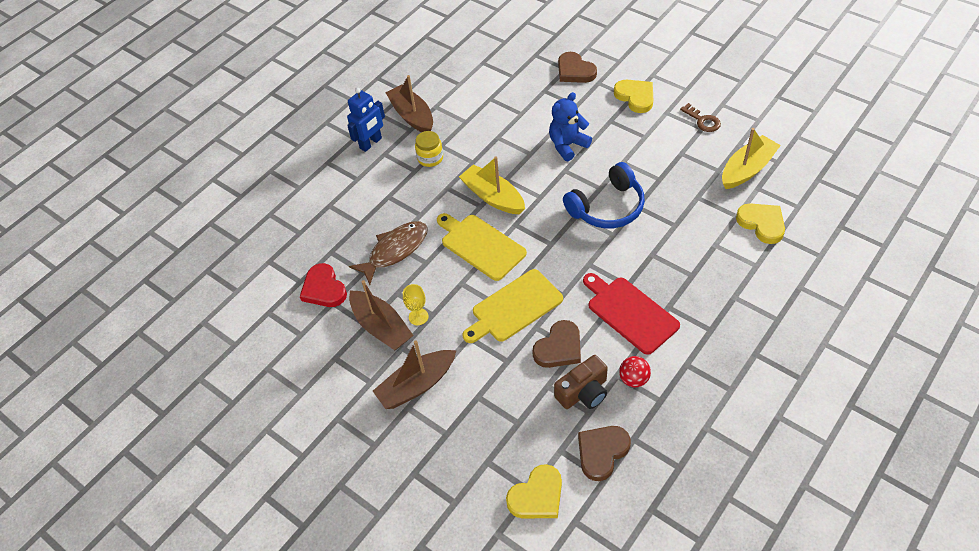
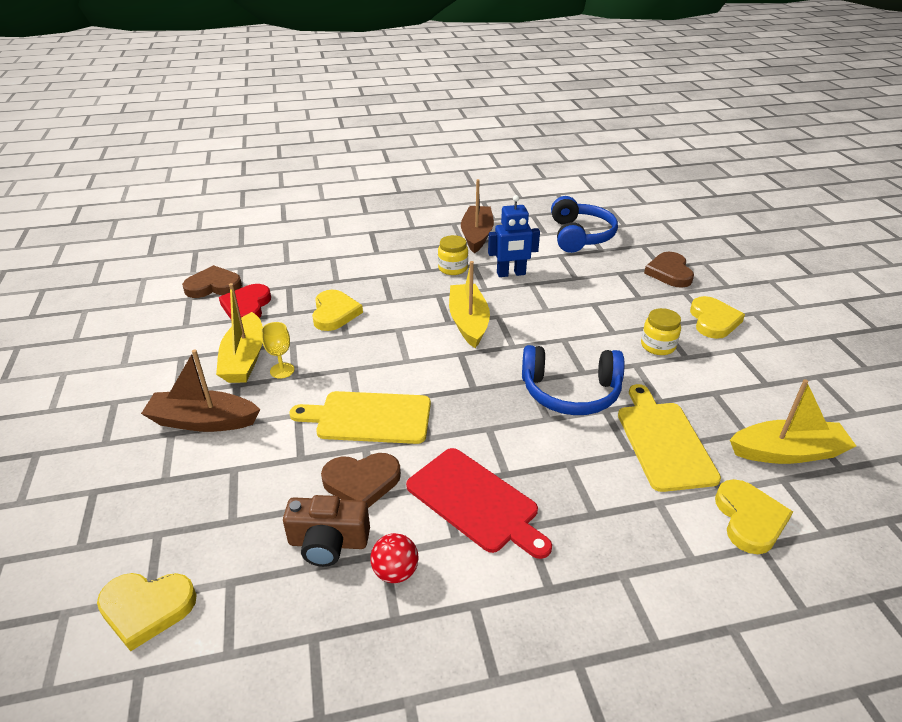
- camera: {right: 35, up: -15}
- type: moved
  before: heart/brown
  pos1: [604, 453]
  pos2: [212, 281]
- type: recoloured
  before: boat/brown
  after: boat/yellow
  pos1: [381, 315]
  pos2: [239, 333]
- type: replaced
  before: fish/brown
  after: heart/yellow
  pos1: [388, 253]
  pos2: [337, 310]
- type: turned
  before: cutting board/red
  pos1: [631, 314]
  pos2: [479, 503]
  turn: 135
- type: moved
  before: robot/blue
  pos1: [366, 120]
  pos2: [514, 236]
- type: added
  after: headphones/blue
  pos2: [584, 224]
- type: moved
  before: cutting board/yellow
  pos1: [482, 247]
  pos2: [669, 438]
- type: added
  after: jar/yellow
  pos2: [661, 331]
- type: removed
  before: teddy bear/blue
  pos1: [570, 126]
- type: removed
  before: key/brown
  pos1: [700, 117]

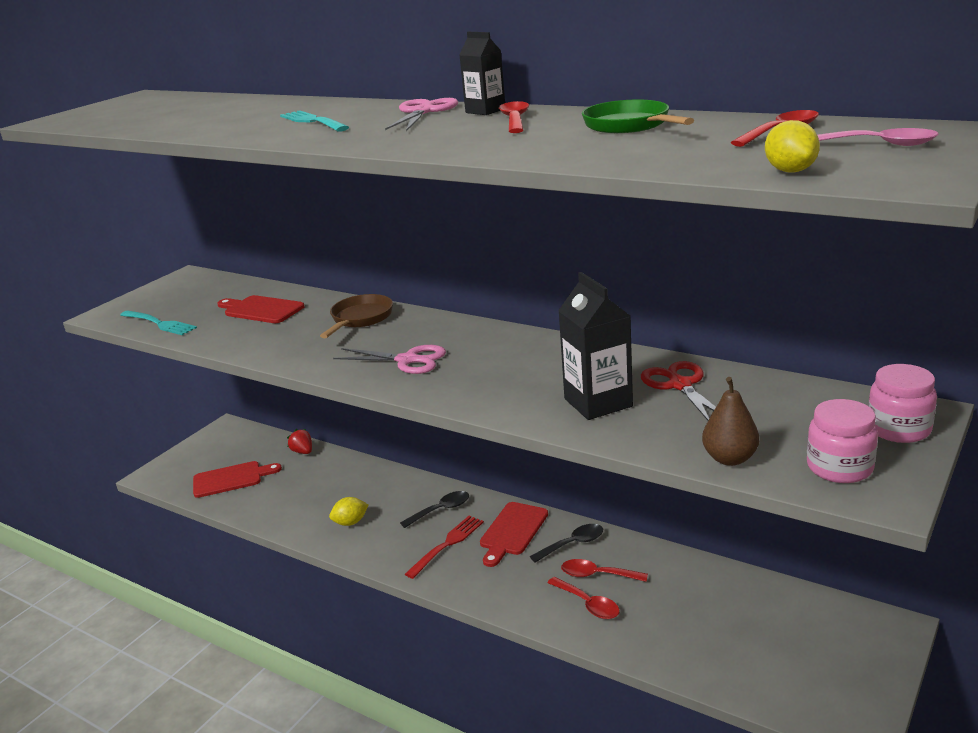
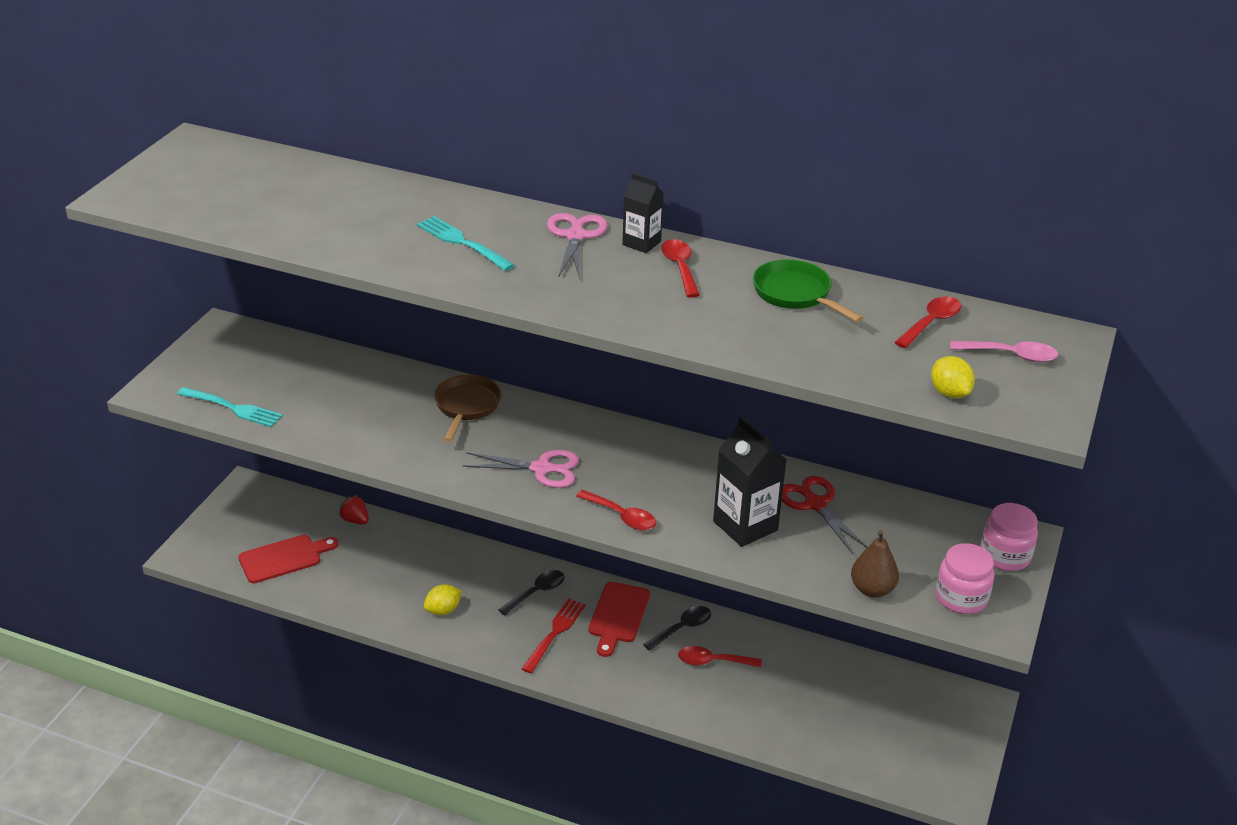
- camera: {right: -15, up: 10}
- type: moved
  before: spoon/red
  pos1: [583, 598]
  pos2: [616, 510]
- type: removed
  before: cutting board/red
  pos1: [261, 309]

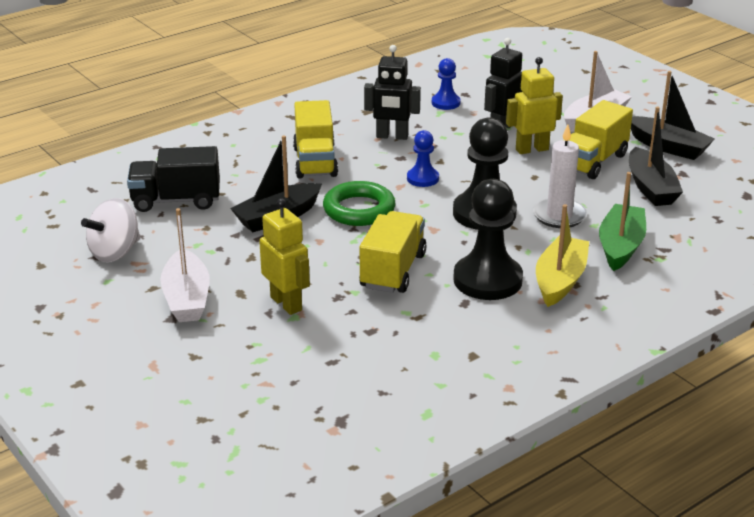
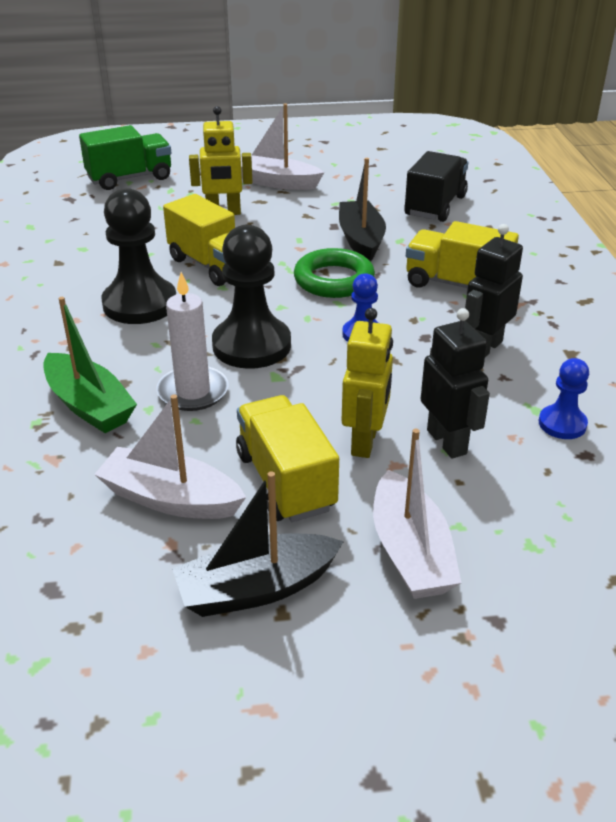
- camera: {right: 120, up: 5}
- type: added
  after: truck/green
  pos2: [125, 157]
- type: recoloured
  before: boat/black
  after: boat/white
  pos1: [656, 156]
  pos2: [170, 456]
- type: removed
  before: spinning top/white
  pos1: [110, 230]
- type: removed
  before: boat/yellow
  pos1: [562, 255]

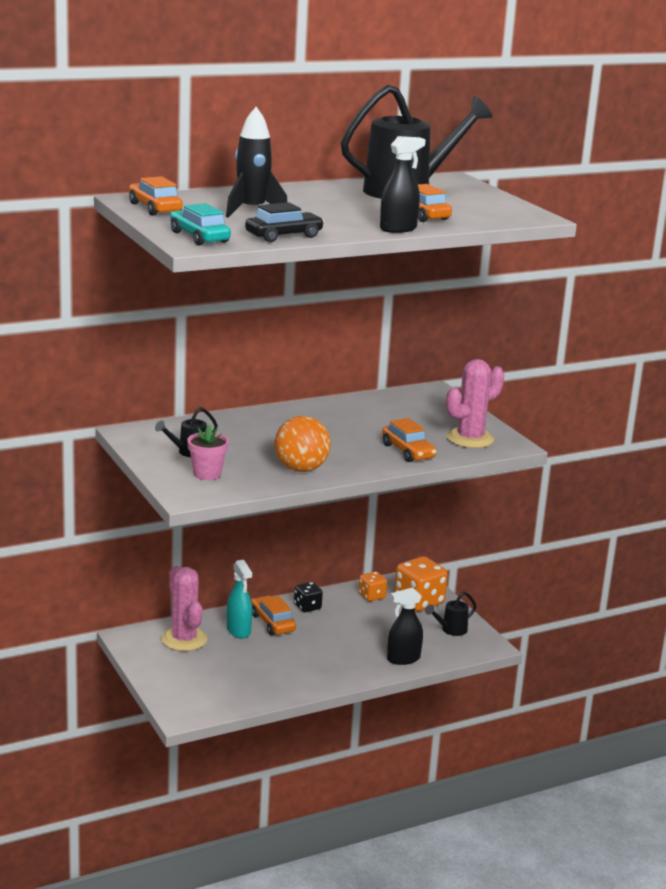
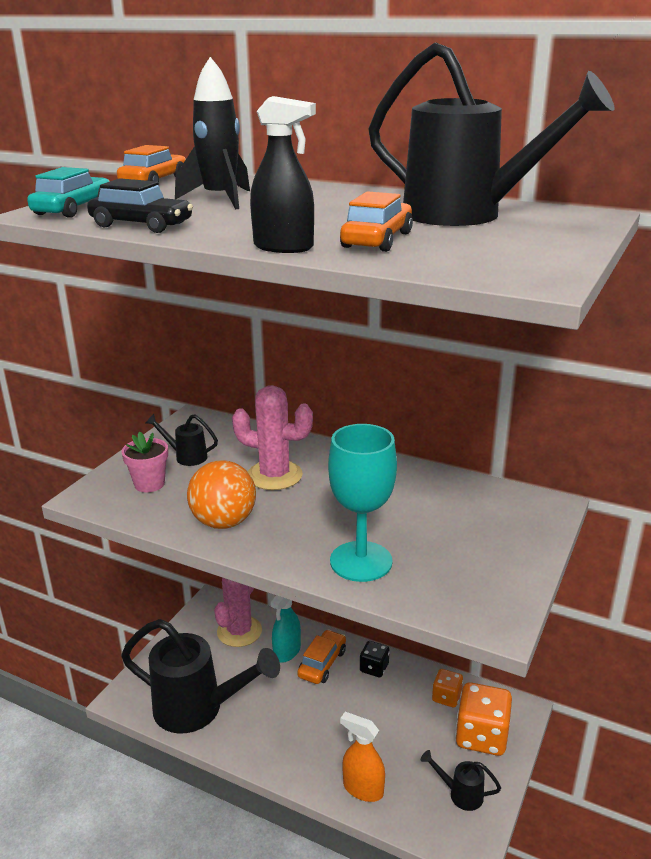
- camera: {right: 55, up: 5}
- type: added
  after: watering can/black
  pos2: [200, 676]
- type: moved
  before: cactus/pink
  pos1: [475, 403]
  pos2: [272, 437]
- type: replaced
  before: car/orange
  after: goblet/turquoise
  pos1: [409, 440]
  pos2: [362, 503]
- type: recoloured
  before: spray bottle/black
  after: spray bottle/orange
  pos1: [405, 626]
  pos2: [362, 757]

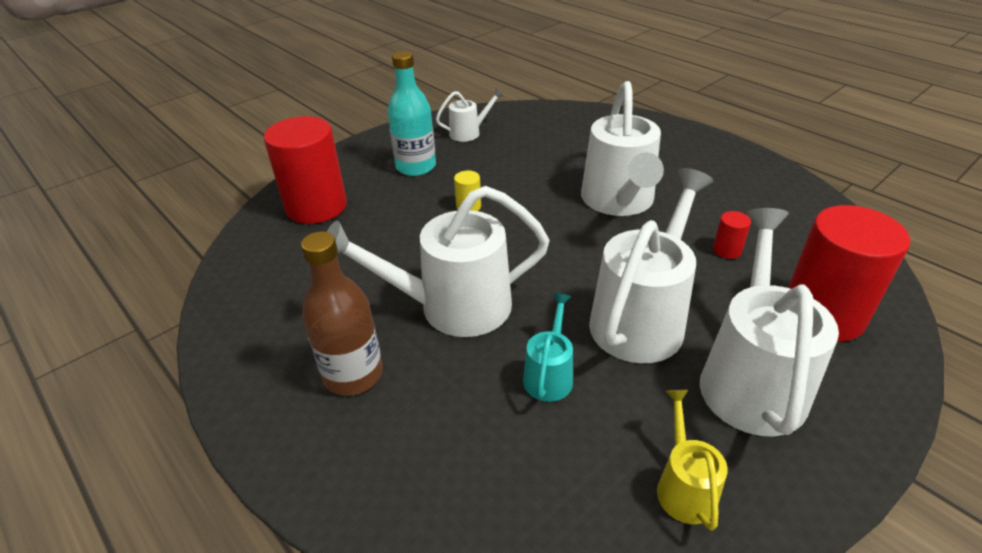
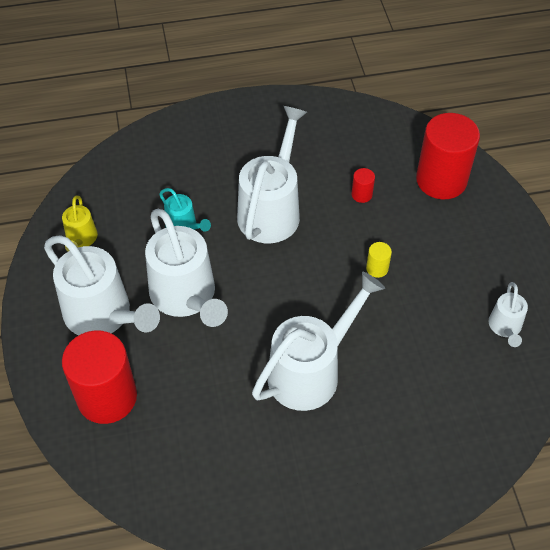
- camera: {right: 120, up: 15}
- type: turned
  before: watering can/yellow
  pos1: [692, 460]
  pos2: [80, 223]
  turn: 60
- type: turned
  before: watering can/white
  pos1: [622, 148]
  pos2: [318, 341]
  turn: 105
- type: moved
  before: cylinder/red
  pos1: [732, 235]
  pos2: [363, 185]
- type: removed
  before: bottle/brown
  pos1: [342, 313]
- type: removed
  before: bottle/turquoise
  pos1: [412, 113]

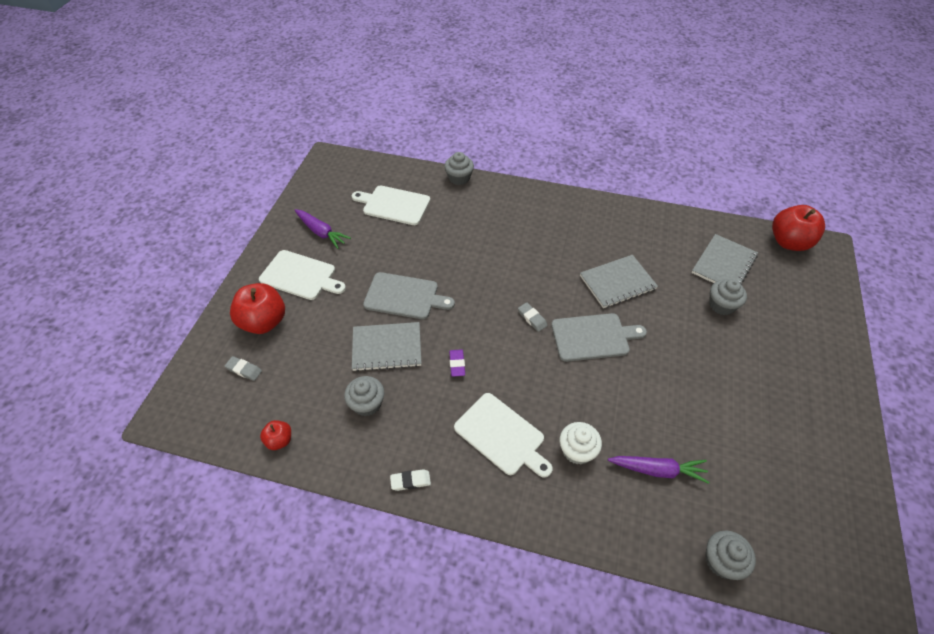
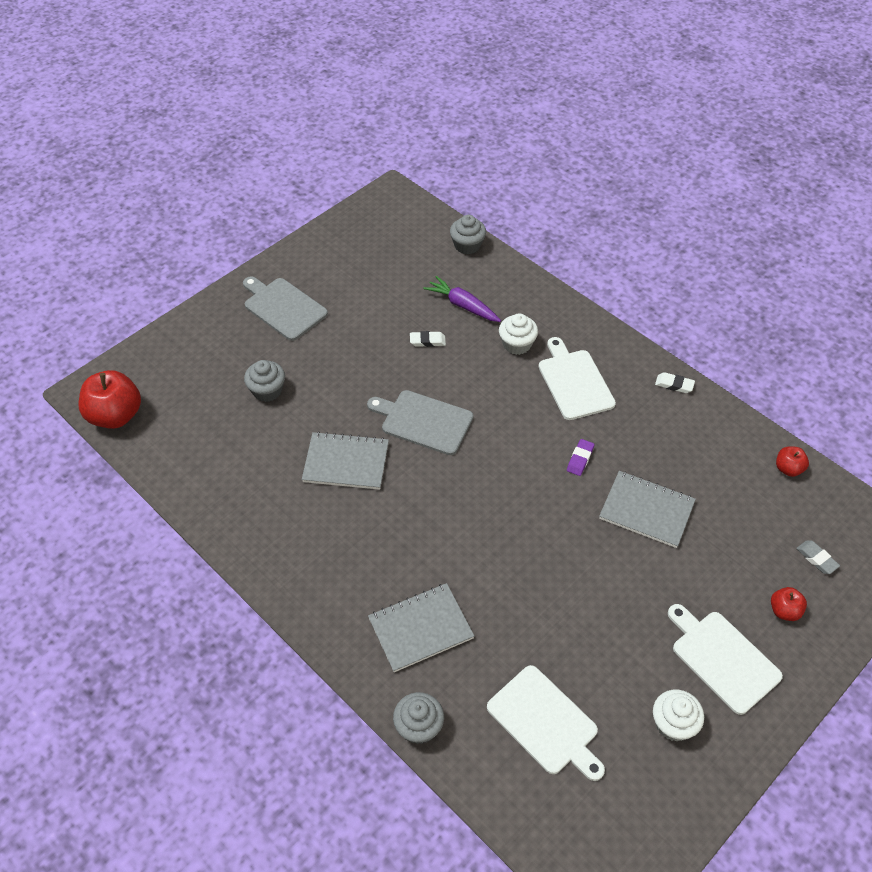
- camera: {right: -150, up: 0}
- type: moved
  before: cutting board/grey
  pos1: [409, 295]
  pos2: [285, 308]
- type: moved
  before: notebook/grey
  pos1: [725, 259]
  pos2: [421, 627]
- type: added
  after: eraser/white
  pos2: [428, 339]
- type: replaced
  before: carrot/purple
  after: cupcake/white
  pos1: [323, 229]
  pos2: [678, 715]
- type: resized
  before: apple/red
  pos1: [257, 308]
  pos2: [789, 604]
  scale: 0.51
- type: removed
  before: cupcake/grey
  pos1: [364, 396]
- type: removed
  before: eraser/grey
  pos1: [533, 317]

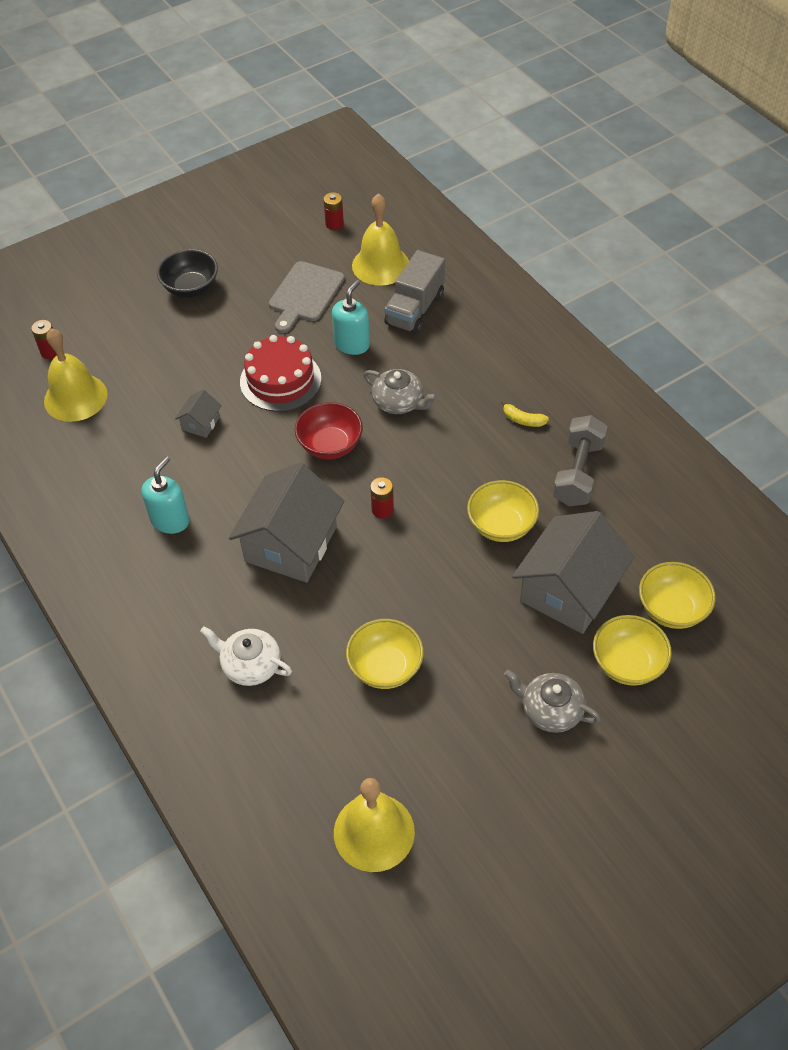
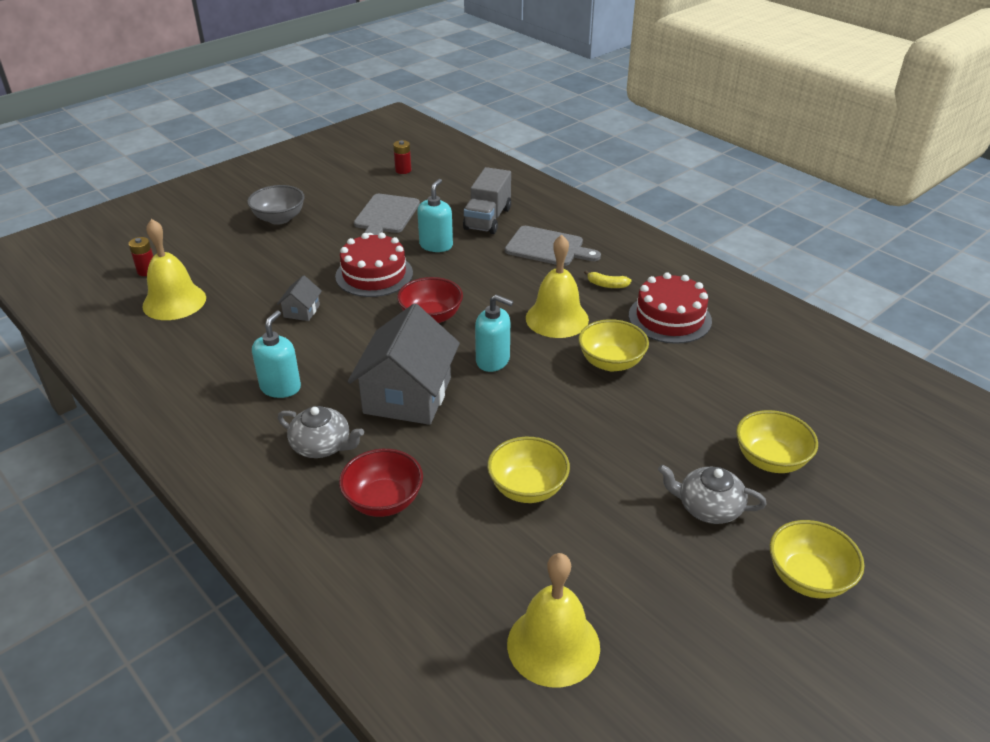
- camera: {right: -10, up: -15}
- type: recoloured
  before: bowl/black
  after: bowl/grey
  pos1: [187, 273]
  pos2: [276, 205]
- type: moved
  before: teapot/grey
  pos1: [400, 391]
  pos2: [321, 432]
- type: replaced
  before: teapot/white
  after: bowl/red
  pos1: [246, 656]
  pos2: [381, 483]
- type: replaced
  before: battery/red
  after: soap dispenser/turquoise
  pos1: [382, 498]
  pos2: [494, 333]
- type: added
  after: cutting board/grey
  pos2: [553, 246]
- type: moved
  before: bell/yellow
  pos1: [380, 239]
  pos2: [557, 286]
- type: replaced
  before: dumbbell/grey
  after: cake/red
  pos1: [580, 460]
  pos2: [670, 308]
- type: moved
  before: bowl/yellow
  pos1: [677, 595]
  pos2: [817, 559]
- type: removed
  before: house/grey
  pos1: [573, 572]

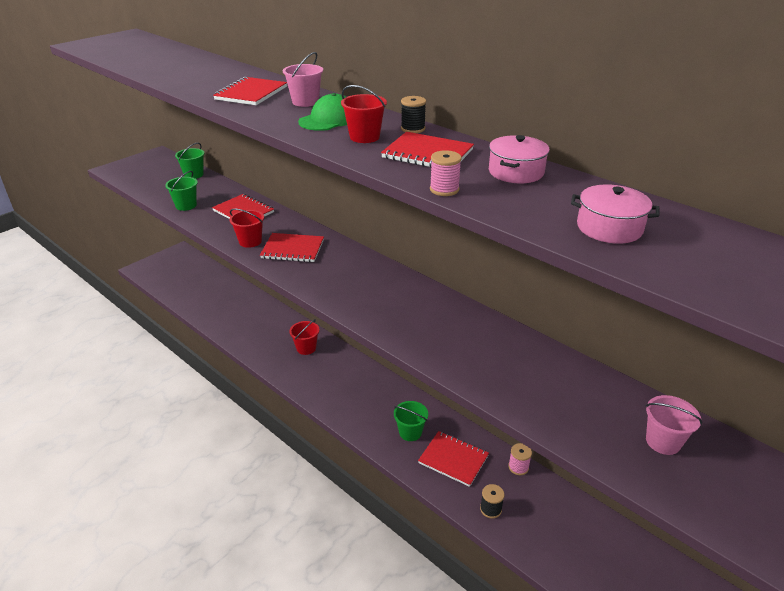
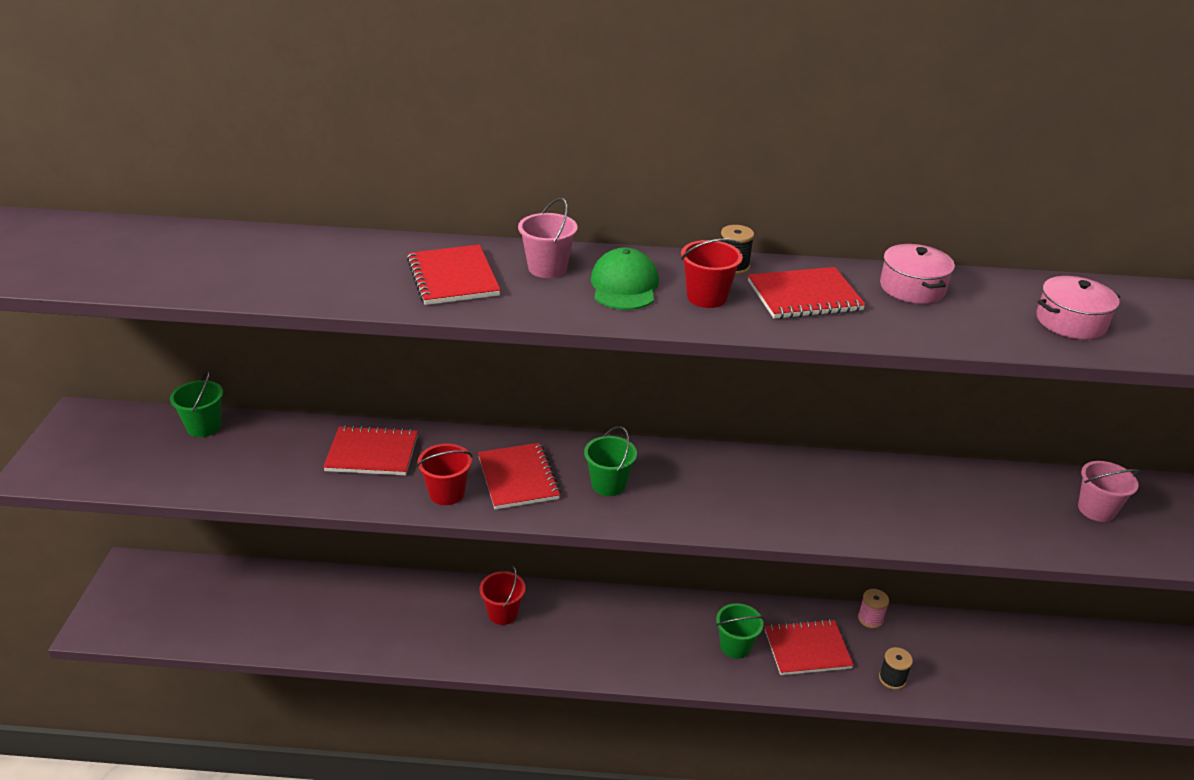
- camera: {right: -40, up: 0}
- type: turned
  before: notebook/red
  pos1: [292, 247]
  pos2: [519, 476]
  turn: -75
- type: moved
  before: bucket/green
  pos1: [181, 191]
  pos2: [610, 461]
- type: removed
  before: spool/pink
  pos1: [446, 173]

